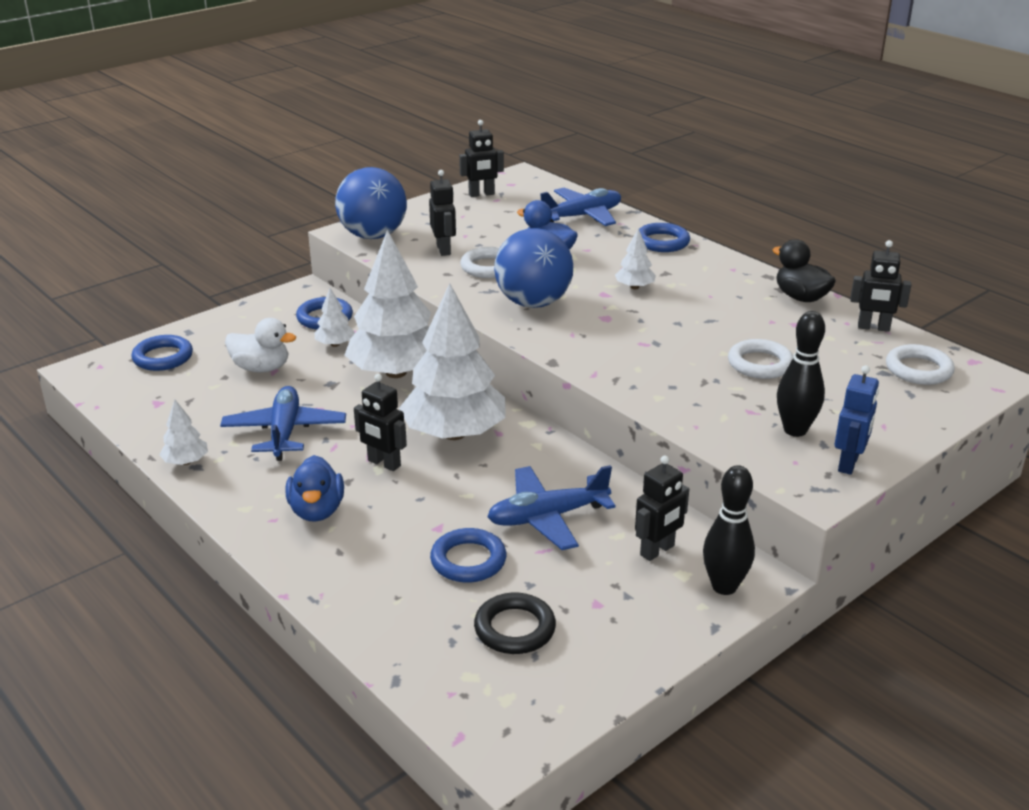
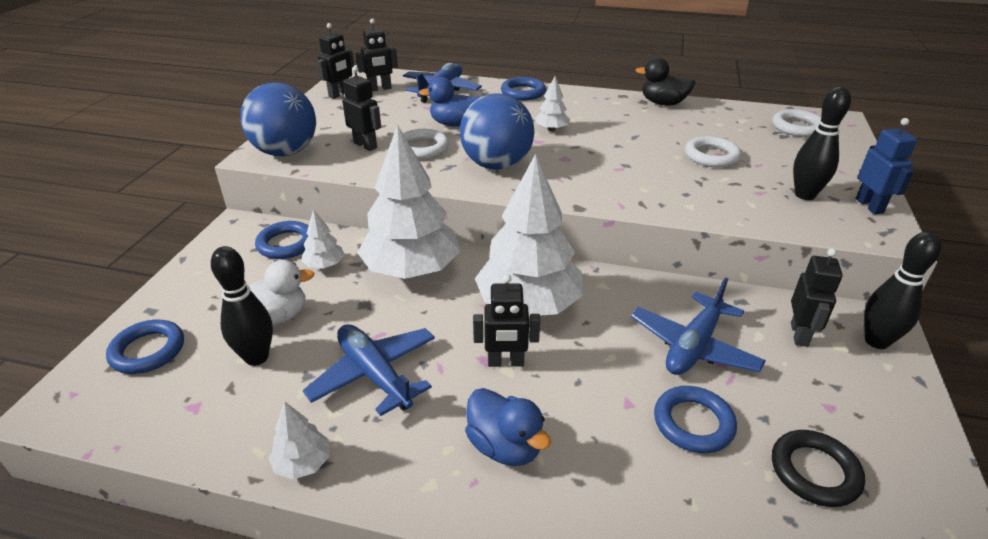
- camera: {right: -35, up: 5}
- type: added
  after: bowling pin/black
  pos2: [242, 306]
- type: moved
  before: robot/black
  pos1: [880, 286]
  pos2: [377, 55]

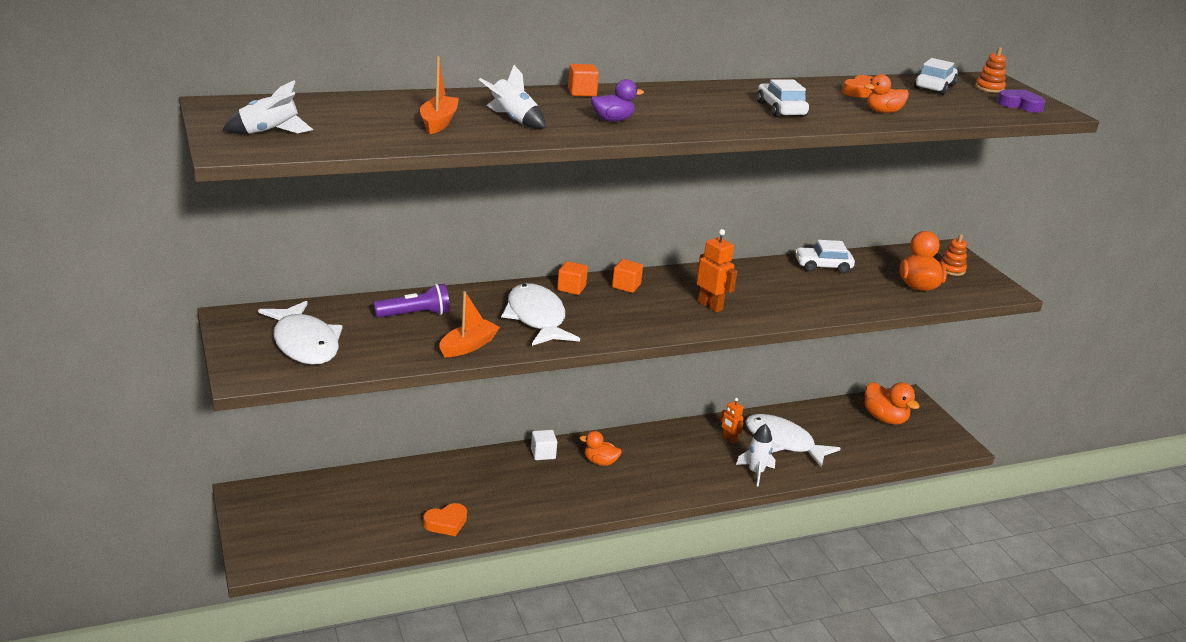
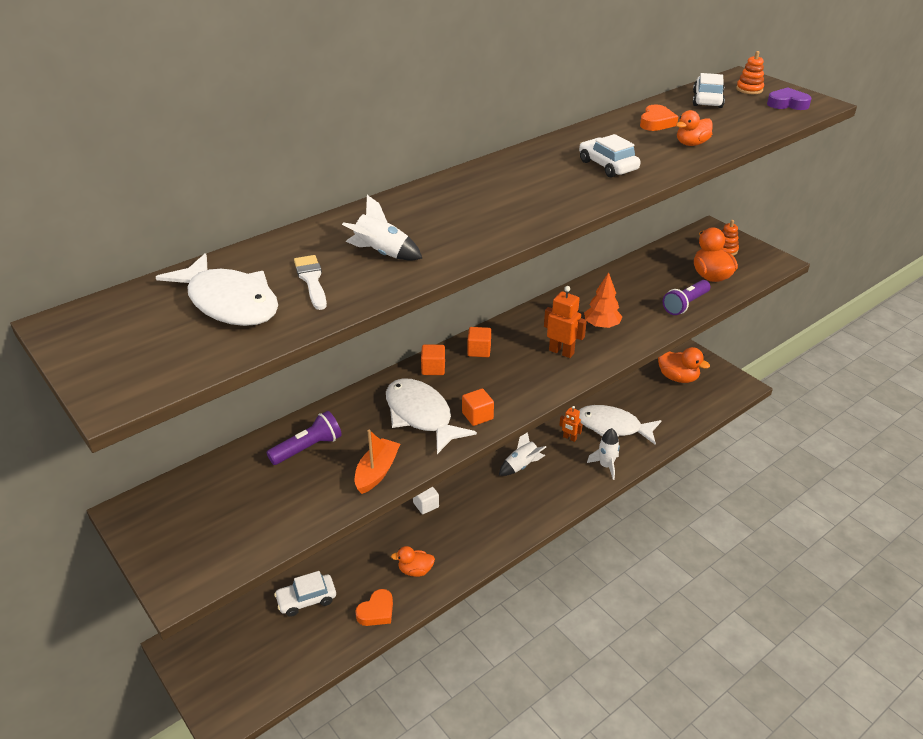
- camera: {right: -15, up: 10}
- type: moved
  before: fish/white
  pos1: [300, 333]
  pos2: [217, 289]
- type: moved
  before: car/white
  pos1: [825, 256]
  pos2: [305, 594]
- type: replaced
  before: boat/orange
  after: brush/white
  pos1: [439, 95]
  pos2: [310, 282]
- type: moved
  before: duck/orange
  pos1: [600, 448]
  pos2: [413, 561]
- type: moved
  before: cube/orange
  pos1: [583, 80]
  pos2: [478, 407]
- type: moved
  before: rocket/white
  pos1: [267, 107]
  pos2: [522, 454]
- type: added
  after: tree/orange
  pos2: [603, 300]
- type: added
  after: flashlight/purple
  pos2: [686, 297]
- type: removed
  before: duck/purple
  pos1: [617, 100]

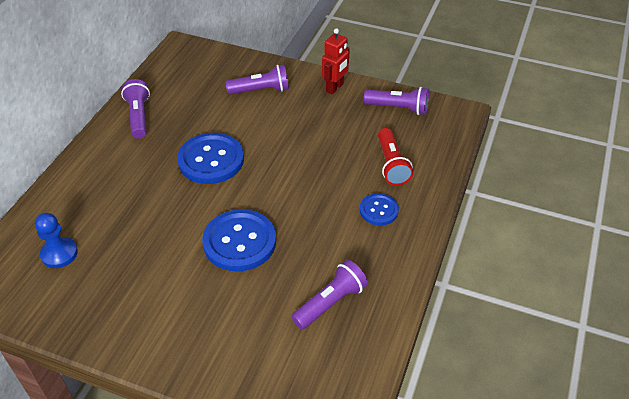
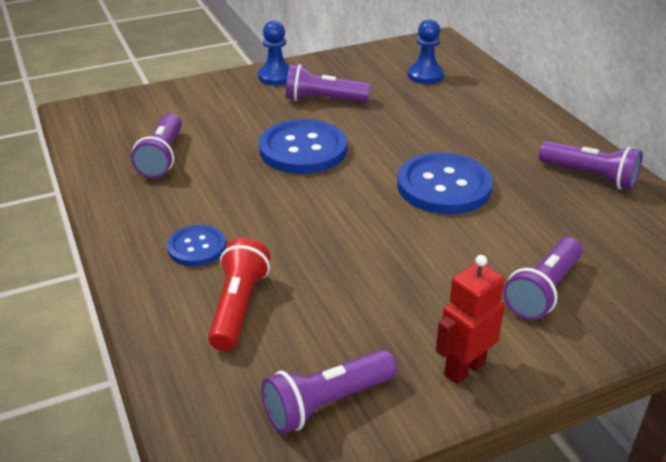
- camera: {right: 135, up: -10}
- type: turned
  before: flashlight/red
  pos1: [395, 157]
  pos2: [239, 294]
  turn: 60
- type: added
  after: pawn/blue
  pos2: [274, 53]
- type: added
  after: flashlight/purple
  pos2: [328, 83]
- type: turned
  before: robot/red
  pos1: [336, 61]
  pos2: [470, 319]
  turn: 60

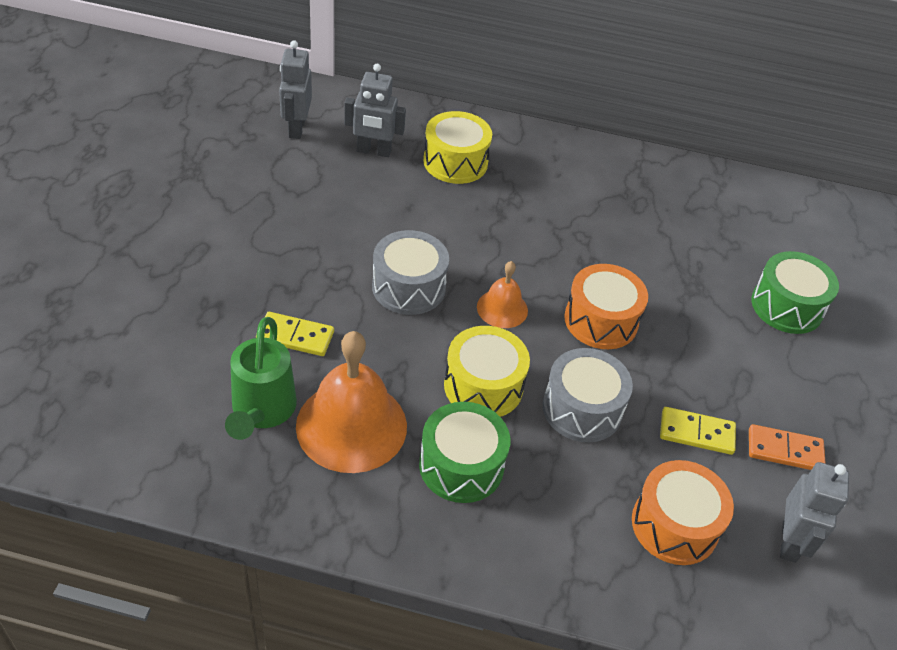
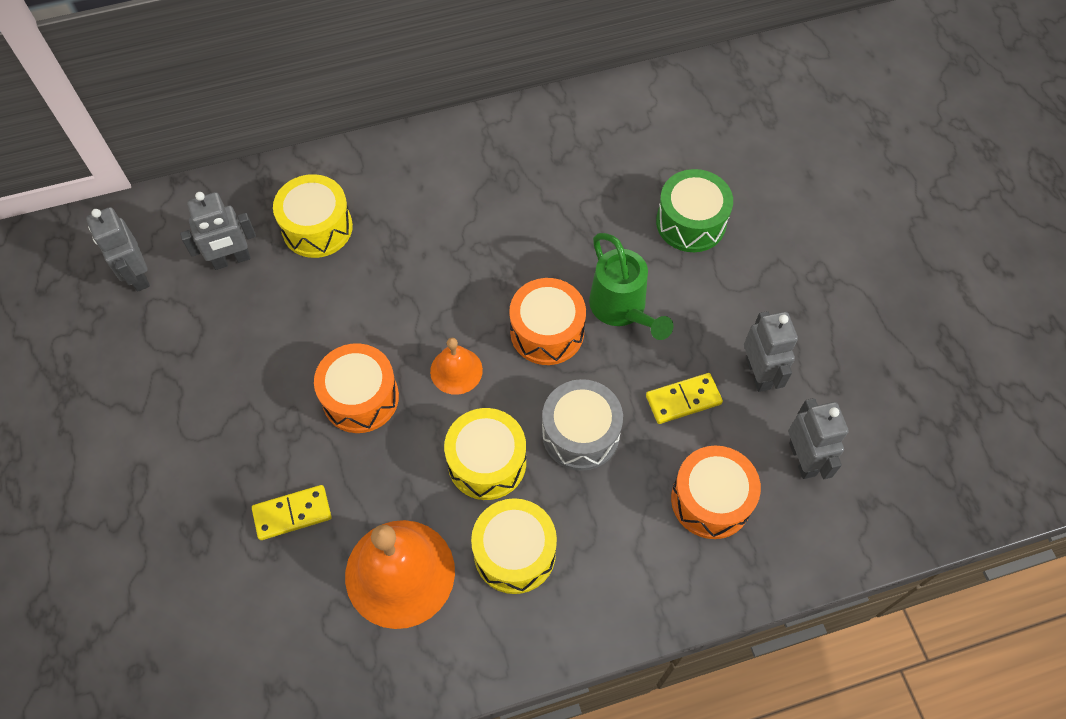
- camera: {right: -25, up: 15}
- type: recoloured
  before: drum/grey
  after: drum/orange
  pos1: [410, 272]
  pos2: [356, 388]
- type: recoloured
  before: drum/green
  after: drum/yellow
  pos1: [464, 452]
  pos2: [514, 546]
- type: moved
  before: watering can/green
  pos1: [261, 378]
  pos2: [631, 286]
- type: replaced
  before: domino/orange
  after: robot/grey
  pos1: [787, 447]
  pos2: [771, 351]

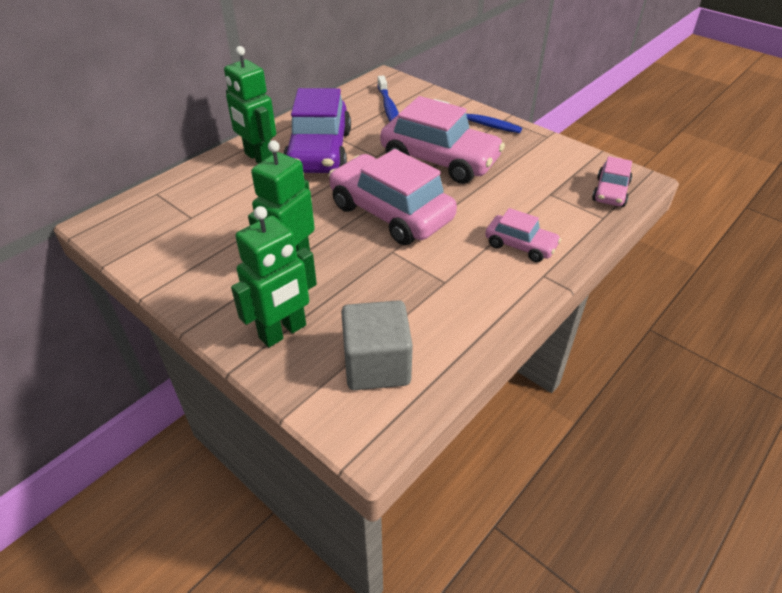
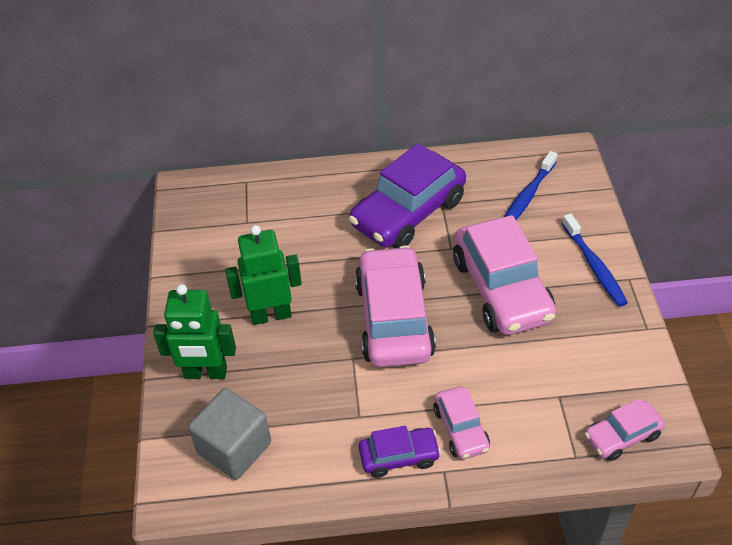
- camera: {right: 45, up: 5}
- type: added
  after: car/purple
  pos2: [400, 452]
- type: removed
  before: robot/green
  pos1: [250, 105]

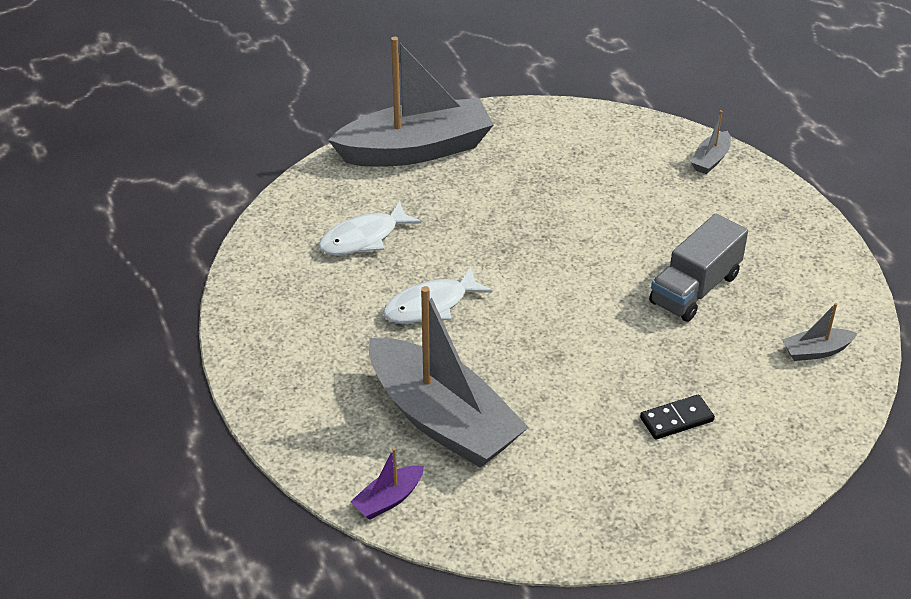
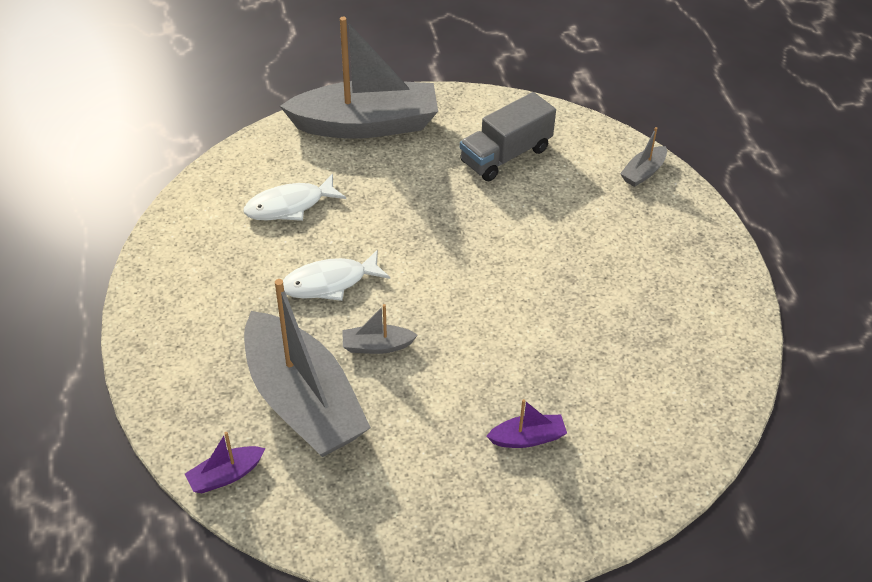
- camera: {right: 10, up: 5}
- type: moved
  before: boat/grey
  pos1: [819, 332]
  pos2: [380, 329]
- type: moved
  before: truck/grey
  pos1: [698, 268]
  pos2: [508, 136]
- type: replaced
  before: domino/black
  after: boat/purple
  pos1: [677, 417]
  pos2: [527, 423]

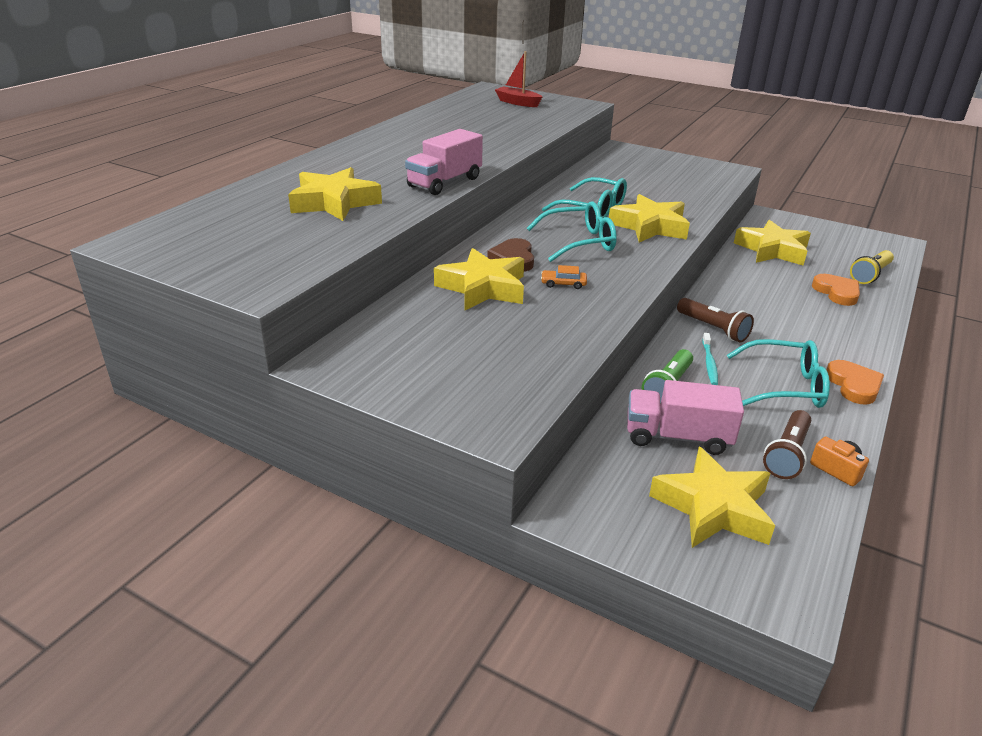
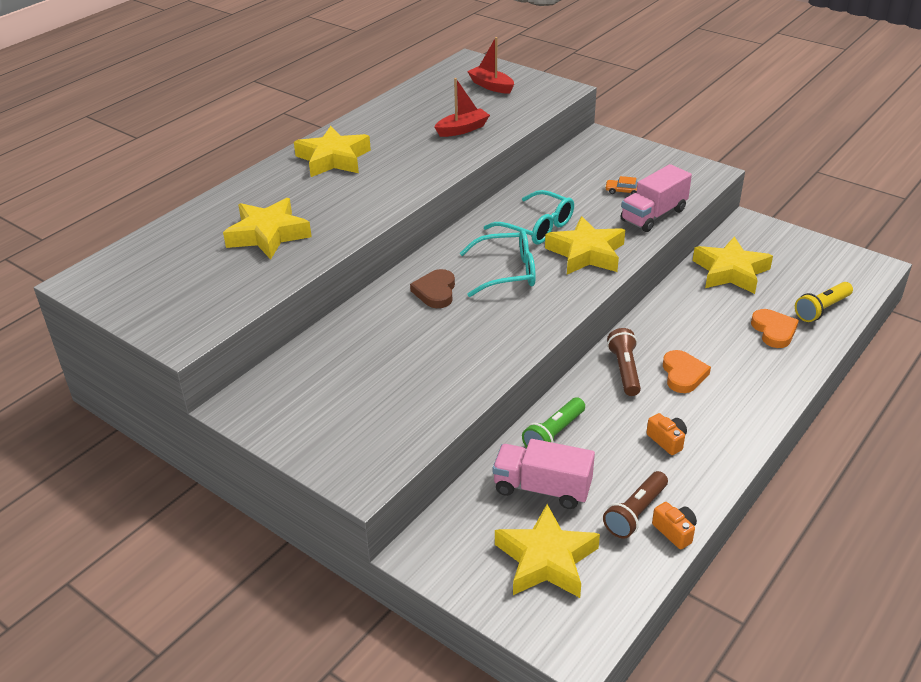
- camera: {right: 10, up: 5}
- type: moved
  before: star/yellow
  pos1: [479, 279]
  pos2: [332, 151]
- type: added
  after: boat/red
  pos2: [462, 107]
- type: moved
  before: car/orange
  pos1: [564, 277]
  pos2: [621, 185]
- type: turned
  before: flashlight/brown
  pos1: [715, 320]
  pos2: [624, 362]
  turn: -150
- type: moved
  before: truck/pink
  pos1: [444, 162]
  pos2: [656, 198]
- type: replaced
  before: glasses/turquoise
  after: camera/orange
  pos1: [778, 373]
  pos2: [666, 434]
- type: moved
  before: heart/orange
  pos1: [855, 382]
  pos2: [687, 371]
- type: removed
  before: toothbrush/turquoise
  pos1: [710, 359]

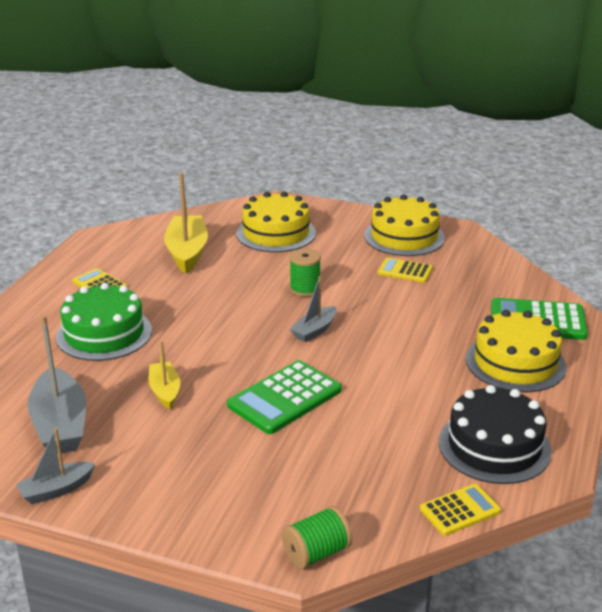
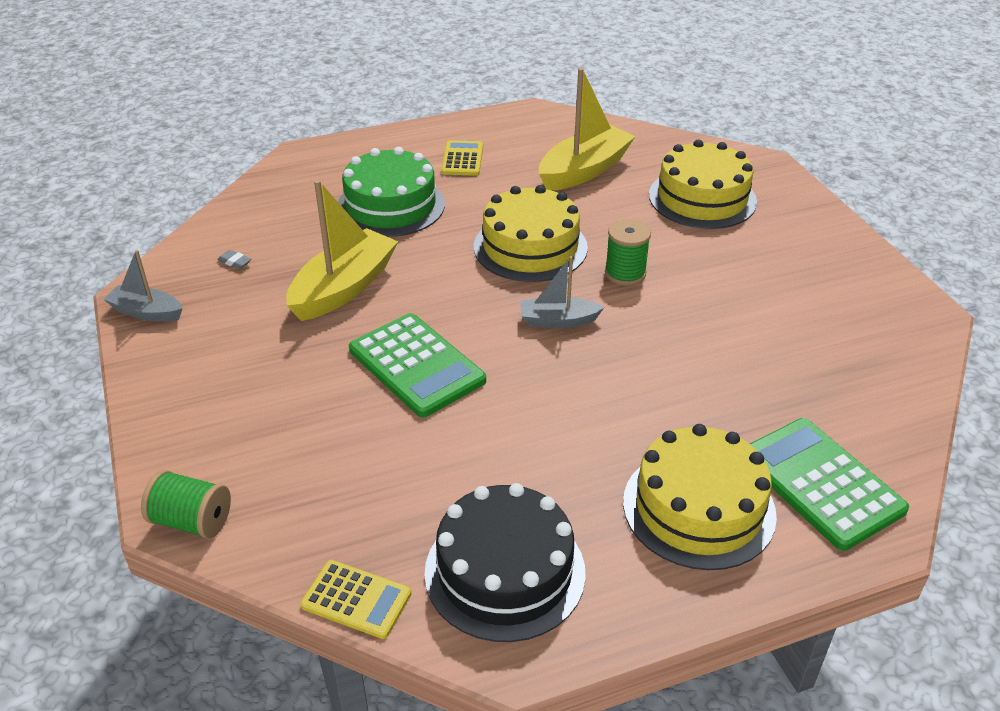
- camera: {right: 50, up: 10}
- type: replaced
  before: boat/grey
  after: eraser/grey
  pos1: [57, 384]
  pos2: [234, 259]
- type: resized
  before: boat/yellow
  pos1: [164, 375]
  pos2: [342, 250]
  scale: 1.75
- type: turned
  before: calculator/green
  pos1: [284, 397]
  pos2: [417, 365]
  turn: -135
- type: moved
  before: cake/yellow
  pos1: [404, 225]
  pos2: [531, 233]
- type: removed
  before: calculator/yellow
  pos1: [405, 270]

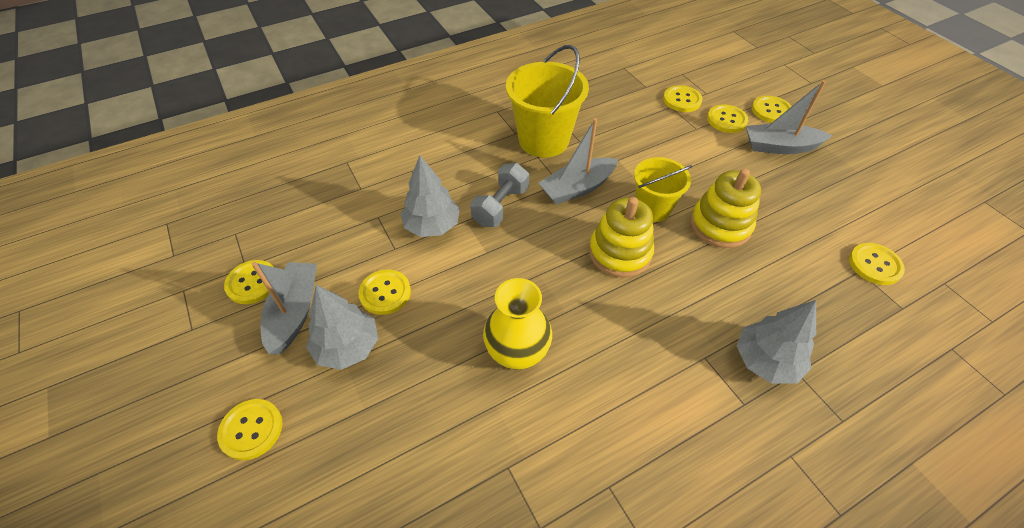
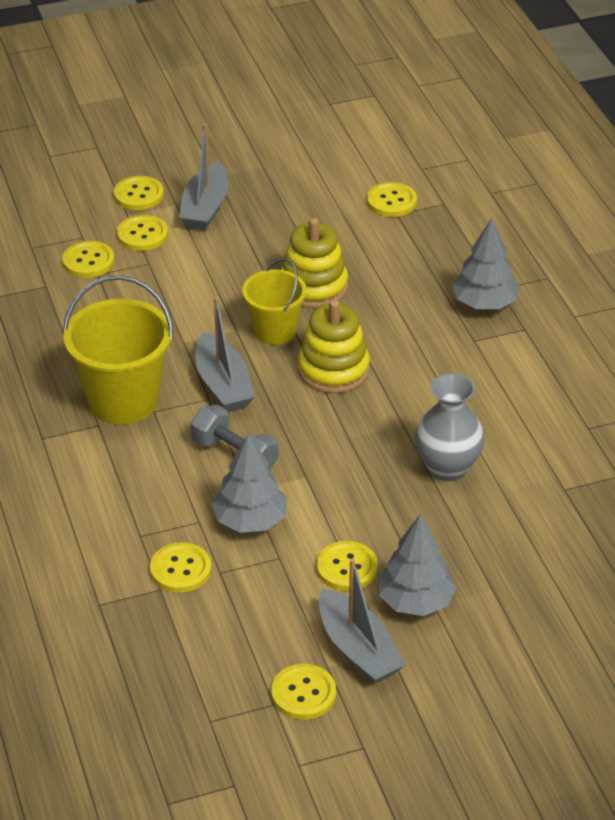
- camera: {right: -80, up: -10}
- type: moved
  before: button/yellow
  pos1: [250, 430]
  pos2: [180, 567]
- type: turned
  before: boat/grey
  pos1: [284, 308]
  pos2: [362, 621]
  turn: -135
- type: recoloured
  before: vase/yellow
  after: vase/grey
  pos1: [517, 324]
  pos2: [449, 427]

